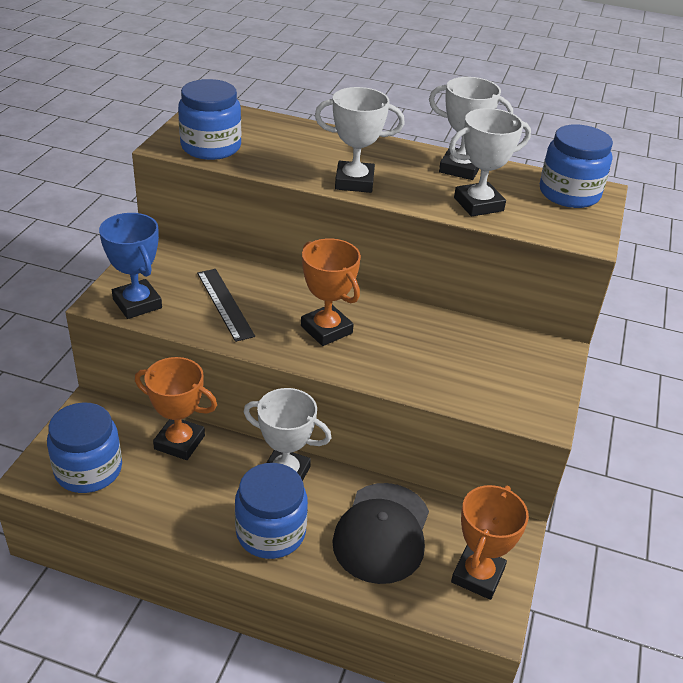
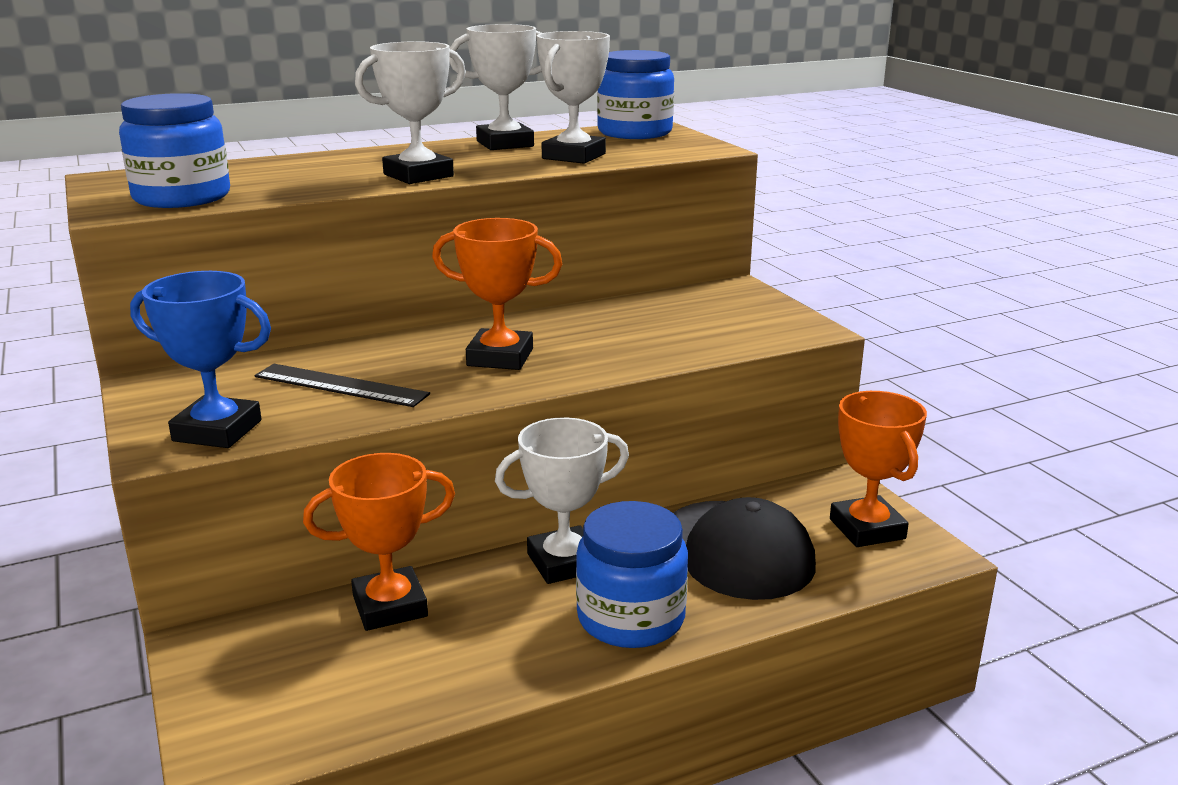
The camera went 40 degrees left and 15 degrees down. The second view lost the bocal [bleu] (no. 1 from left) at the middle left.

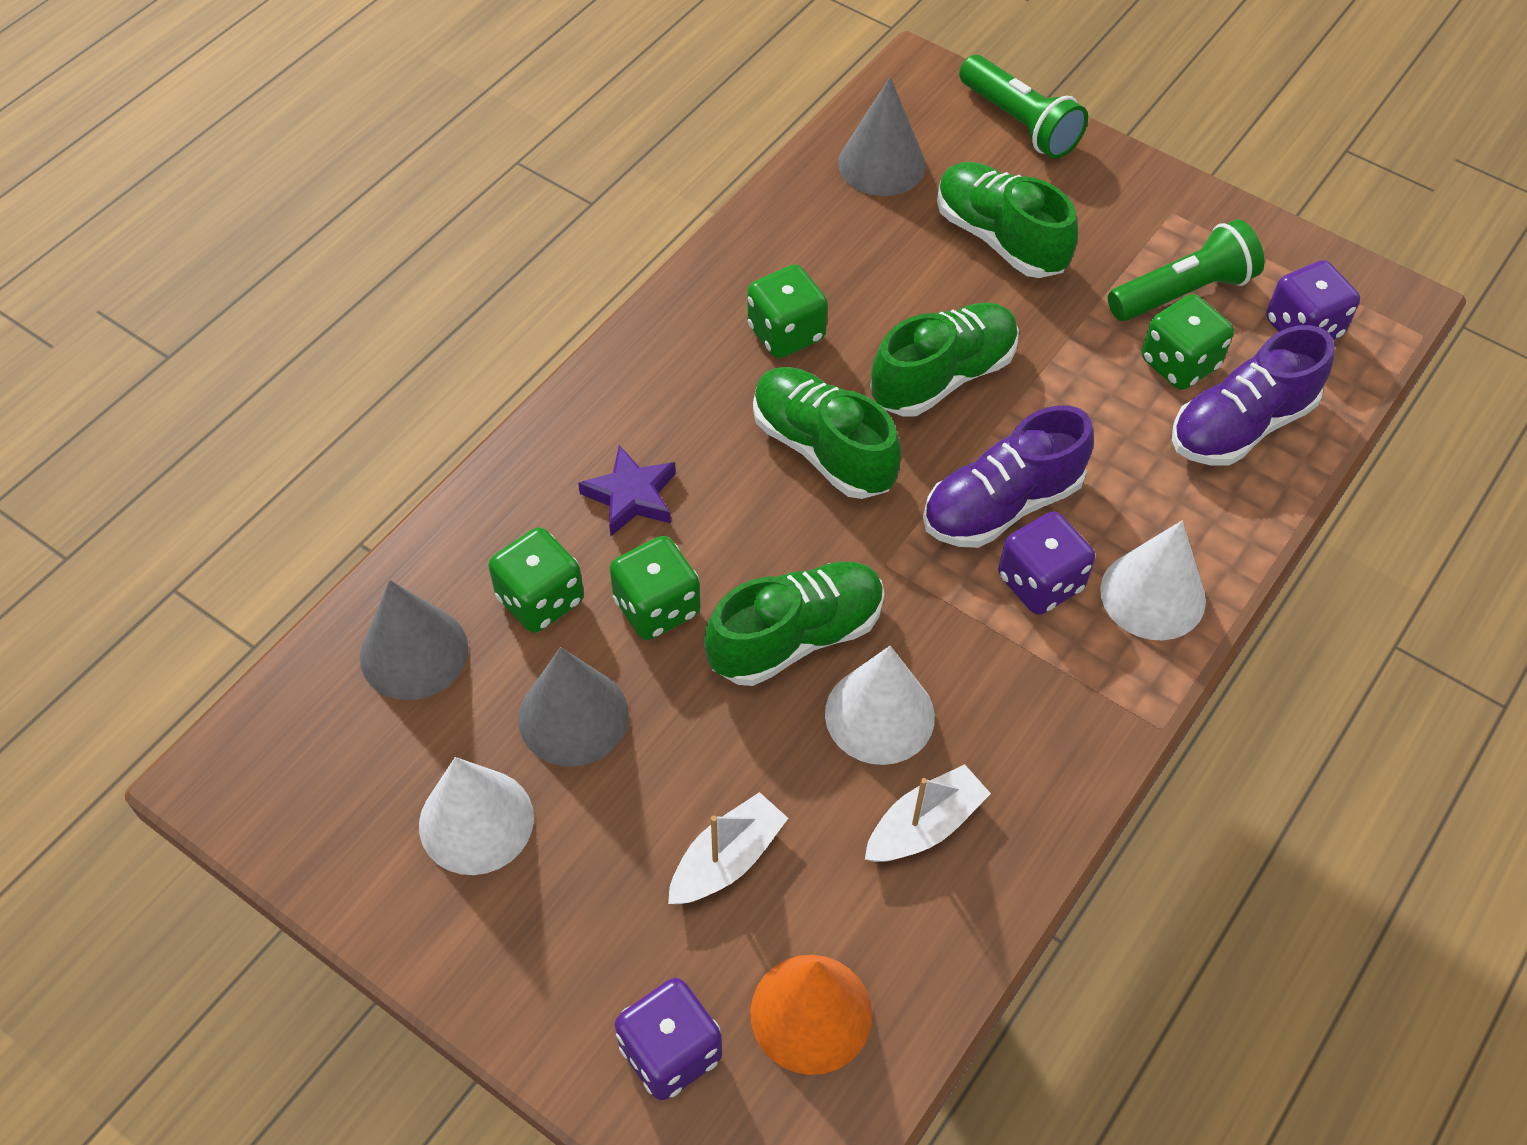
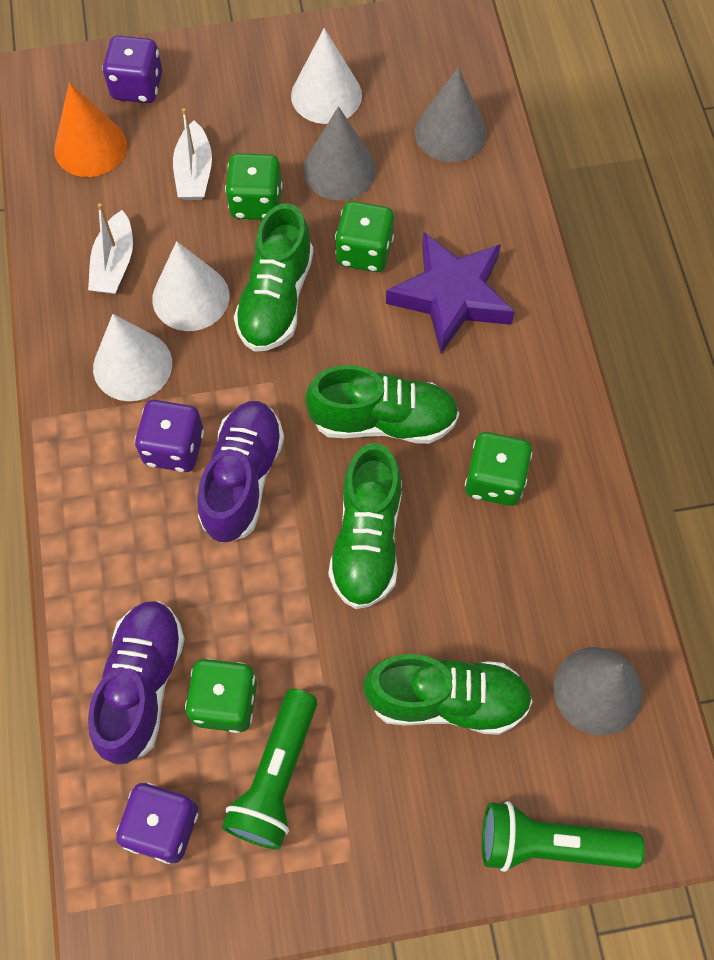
The camera went 135 degrees right and 10 degrees up. The dé [vert] (no. 1 from left in the first image) ended up elsewhere, having gone from the centre to the top centre. The size of the étoile [violet] at the centre changed by a factor of 1.68. The cône [blanc] (no. 3 from left in the first image) ended up elsewhere, having gone from the middle right to the middle left.

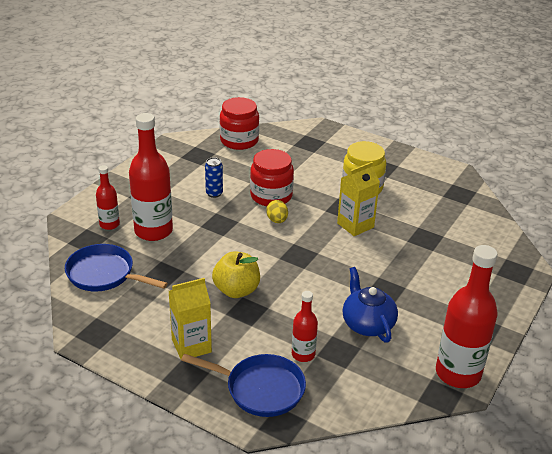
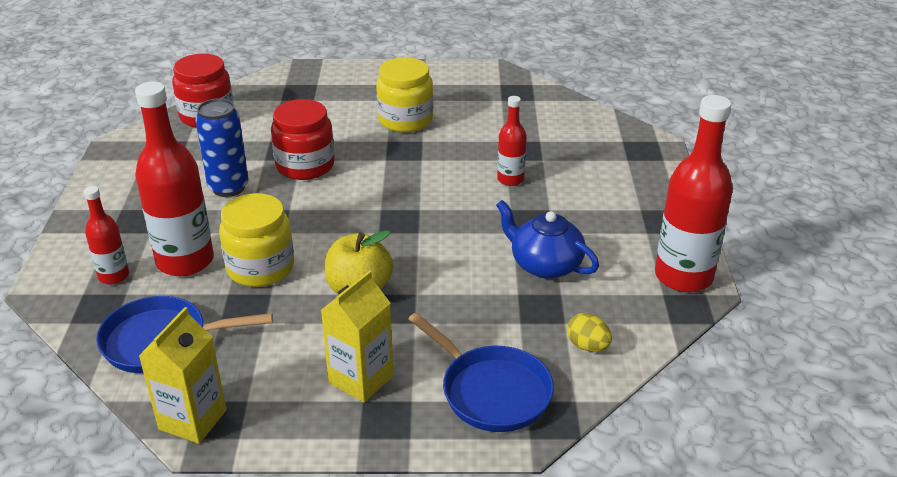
The camera went 30 degrees left and 0 degrees up. The poêle [bleu] (no. 2 from left) at the bottom centre ended up facing another way, 60 degrees clockwise from before. The size of the canette [bleu] at the centre changed by a factor of 1.65. The œuf [jaune] ended up elsewhere, having gone from the centre to the bottom centre. The bouteille [rouge] (no. 3 from left) ended up elsewhere, having gone from the bottom centre to the top centre. The brique de lait [jaune] (no. 2 from left in the first image) ended up elsewhere, having gone from the centre to the bottom left. The second view gained the bocal [jaune] (no. 1 from left) at the middle left.

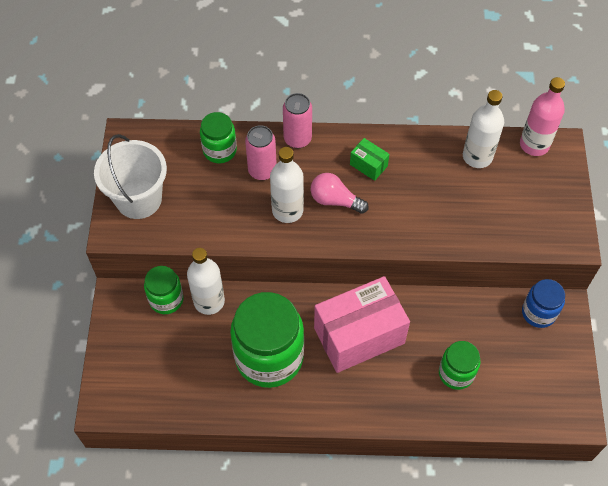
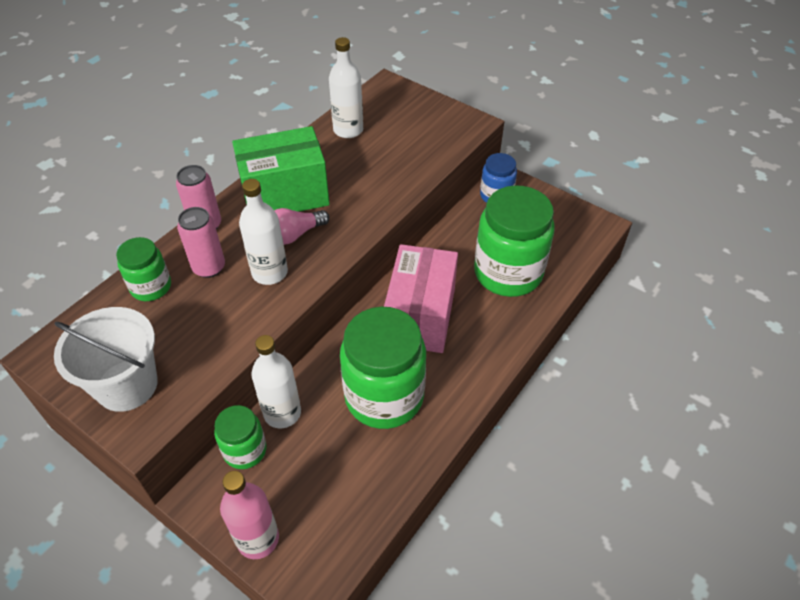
The camera went 55 degrees left and 10 degrees down. The size of the boîte [vert] at the top centre changed by a factor of 2.34. The size of the bocal [vert] (no. 4 from left) at the bottom right changed by a factor of 1.91. The bouteille [rose] ended up elsewhere, having gone from the top right to the bottom left.

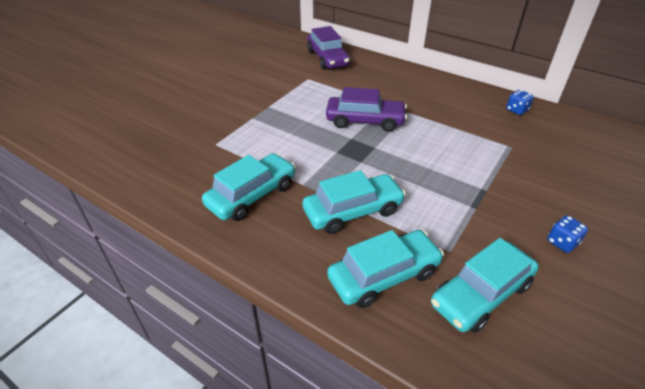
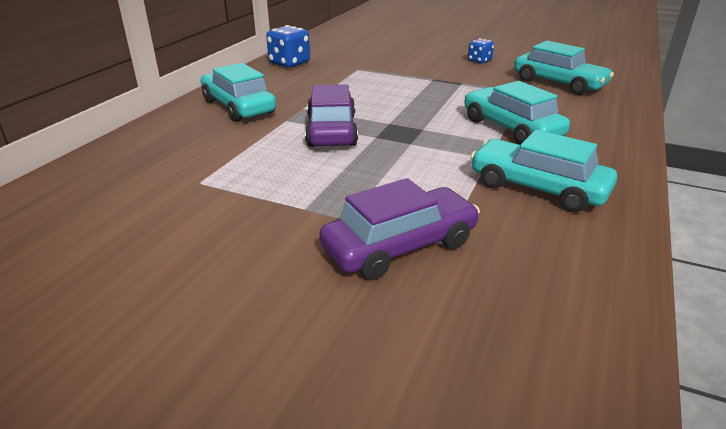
The camera went 100 degrees left and 10 degrees down. The voiture [violet] (no. 1 from left in the first image) ended up elsewhere, having gone from the top centre to the centre. The voiture [turquoise] (no. 3 from left in the first image) ended up elsewhere, having gone from the bottom centre to the top left. The size of the dé [bleu] (no. 1 from left) at the top right changed by a factor of 1.66.

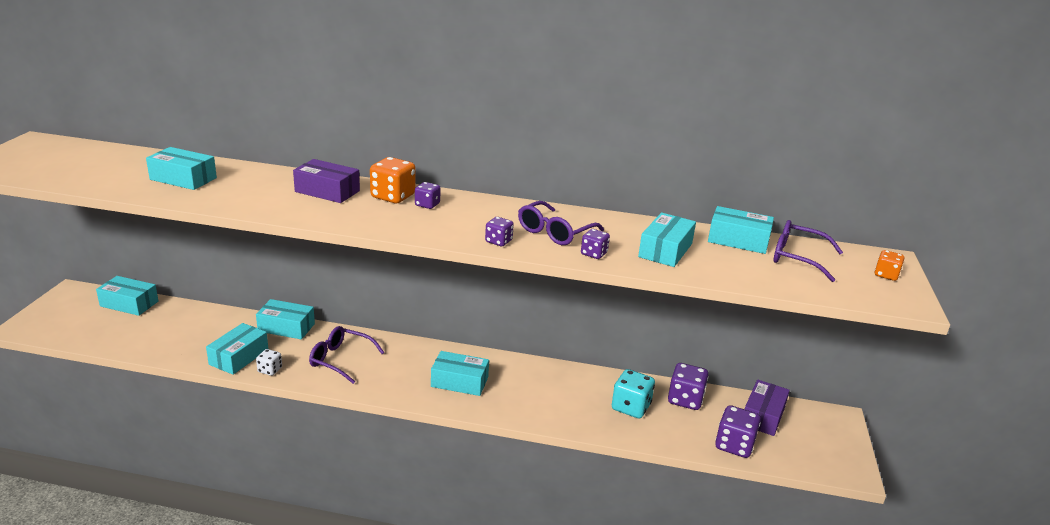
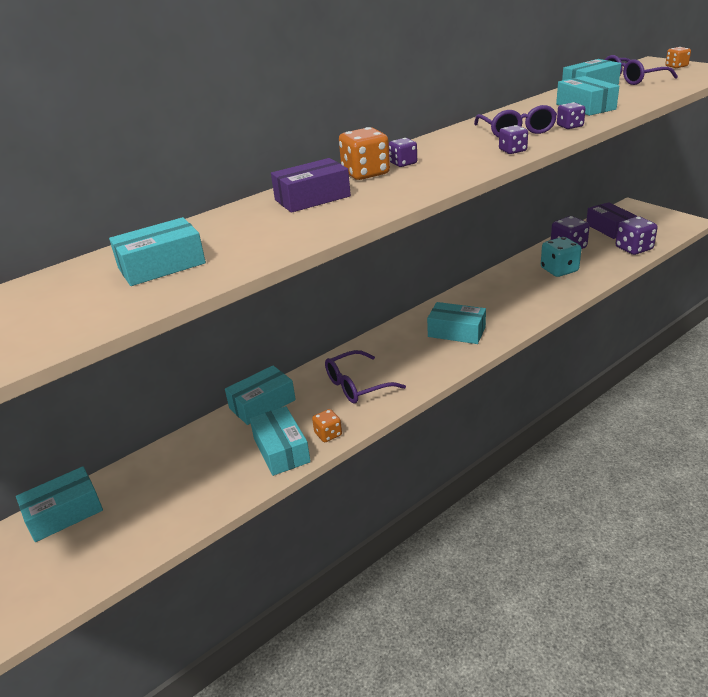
The camera went 45 degrees left and 5 degrees up. What was the dé [blanc] at the bottom left turned into the dé [orange] (no. 1 from left) at the centre. The boîte [turquoise] (no. 5 from left) at the bottom centre ended up facing another way, 60 degrees clockwise from before.

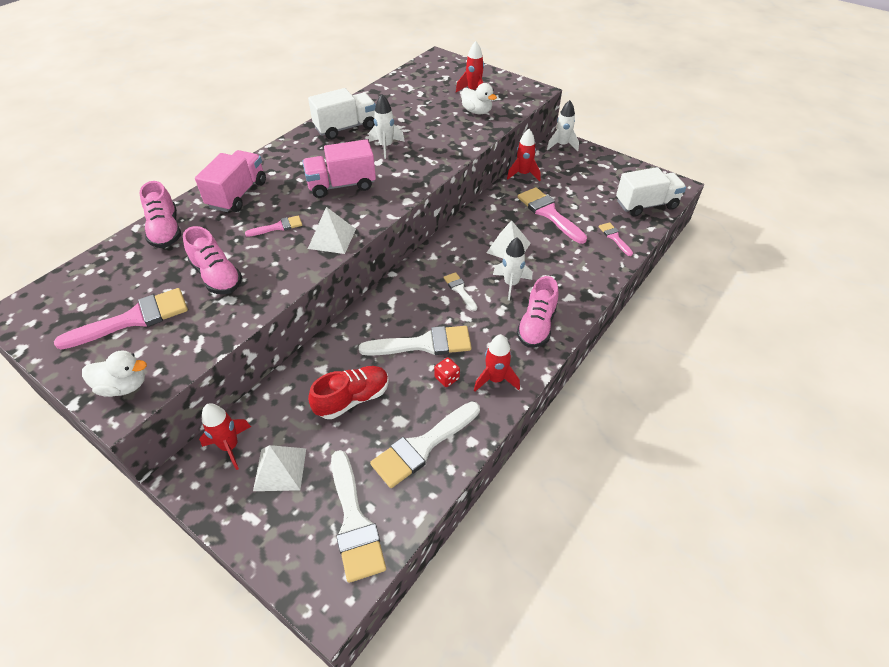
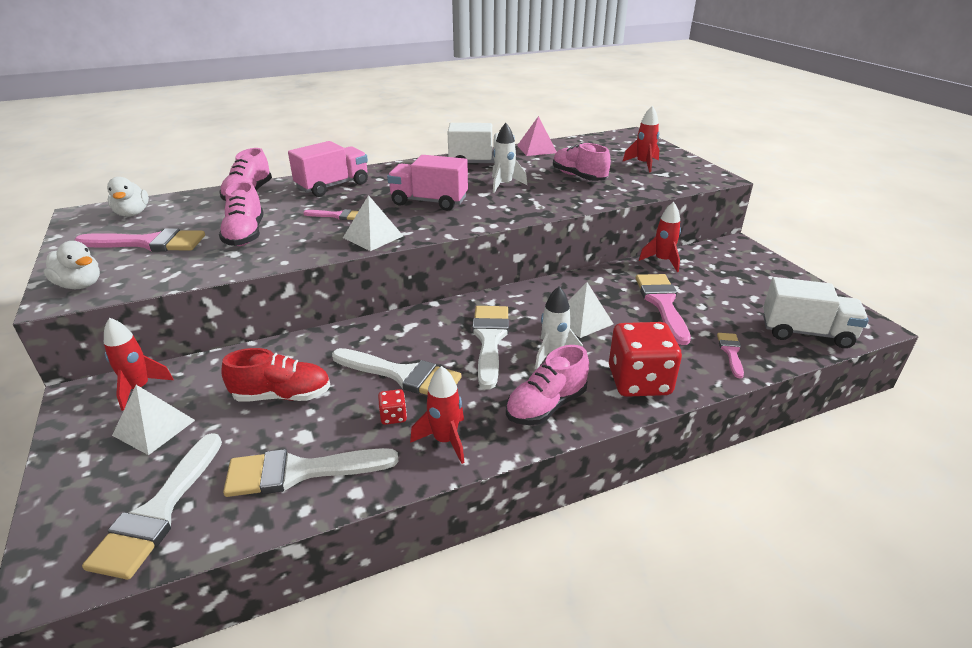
The camera went 30 degrees right and 15 degrees down. The size of the pinceau [blanc] (no. 4 from left) at the centre changed by a factor of 1.90. The canard [blanc] (no. 2 from left) ended up elsewhere, having gone from the top centre to the top left. The second view lost the fusée [blanc] (no. 3 from left) at the top centre. The second view gained the pyramide [rose] at the top centre. The second view gained the chaussure [rose] (no. 4 from left) at the top centre. The second view gained the dé [rouge] (no. 2 from left) at the centre.

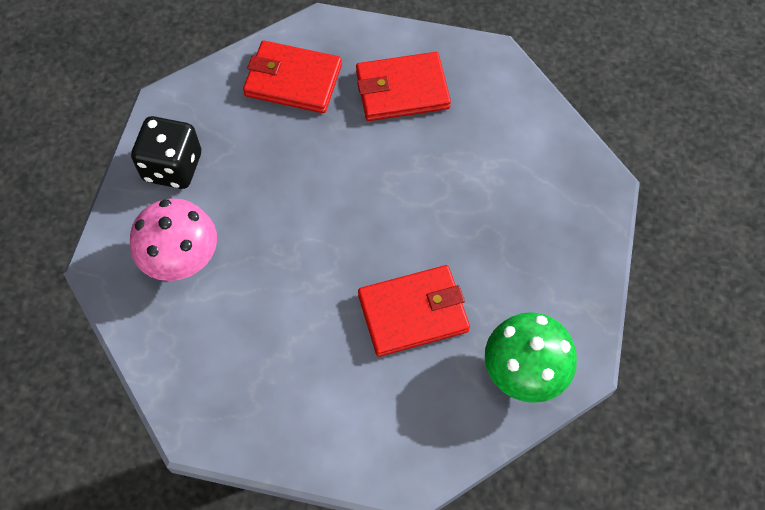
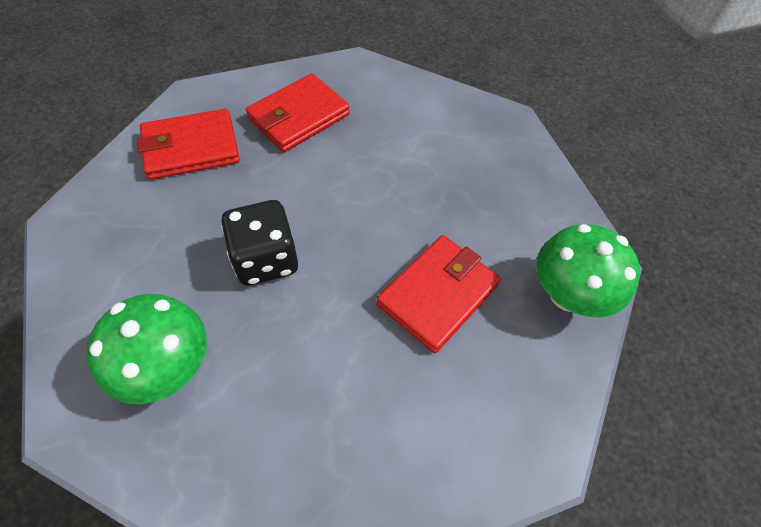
The camera went 35 degrees left and 5 degrees down. What was the champignon [rose] at the middle left turned into the champignon [vert] (no. 1 from left) at the middle left. The dé [noir] ended up elsewhere, having gone from the top left to the centre.

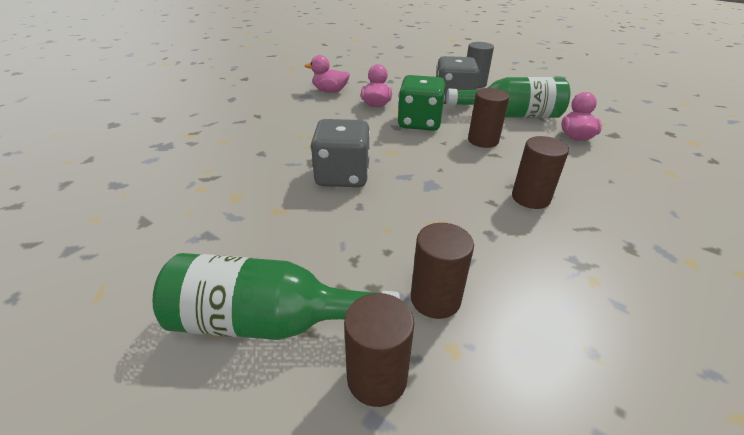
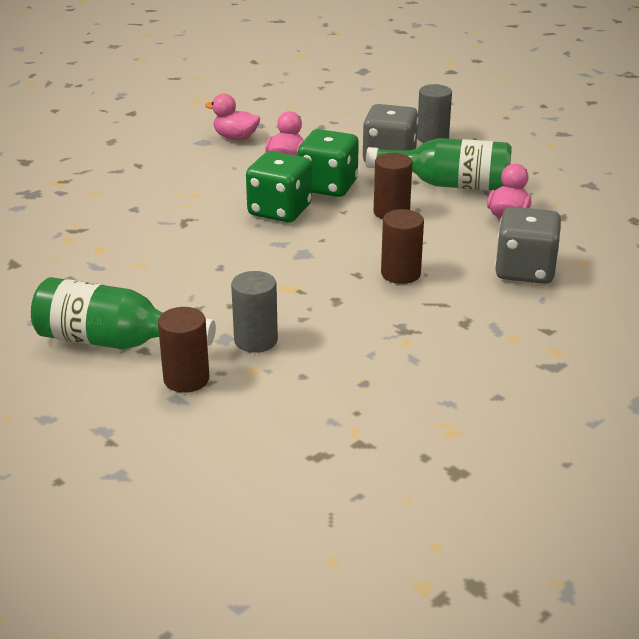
The camera went 10 degrees right and 5 degrees down. The dé [gris] (no. 1 from left in the first image) ended up elsewhere, having gone from the centre to the middle right. What was the cylindre [marron] (no. 2 from left) at the centre turned into the cylindre [gris] (no. 1 from left) at the centre. The second view gained the dé [vert] (no. 1 from left) at the top centre.

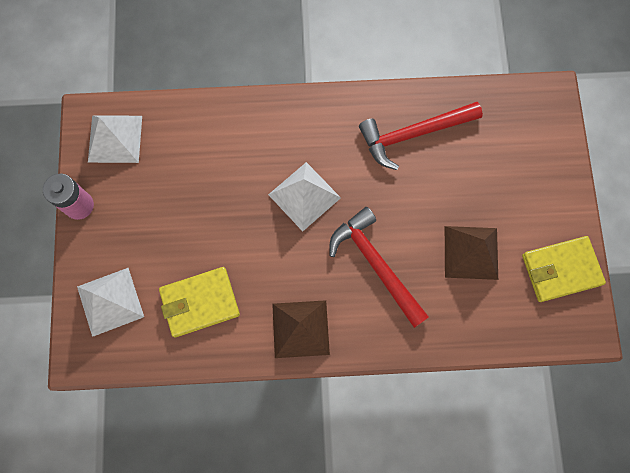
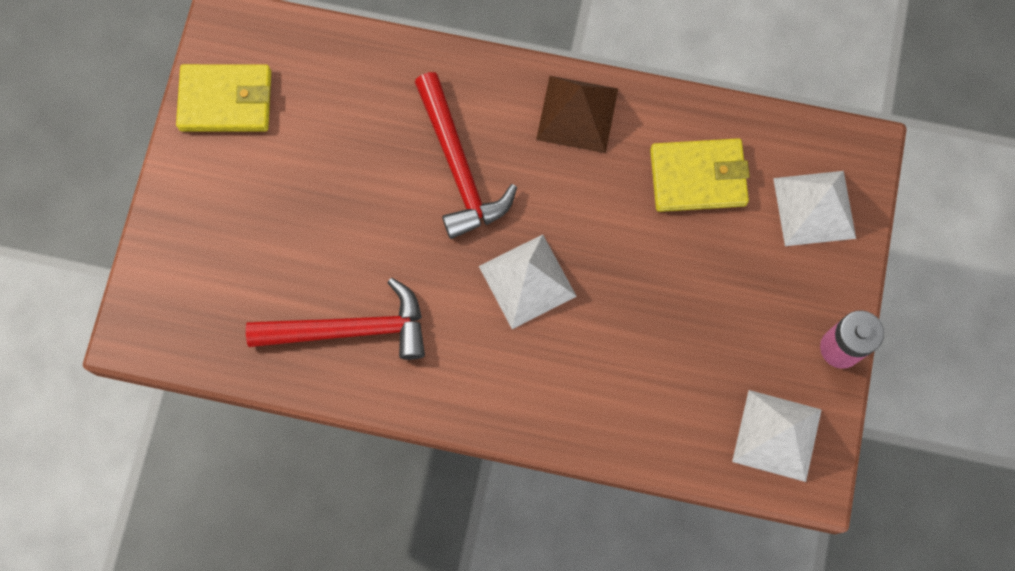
The camera went 165 degrees left and 0 degrees up. The second view lost the pyramide [marron] (no. 2 from left) at the middle right.

